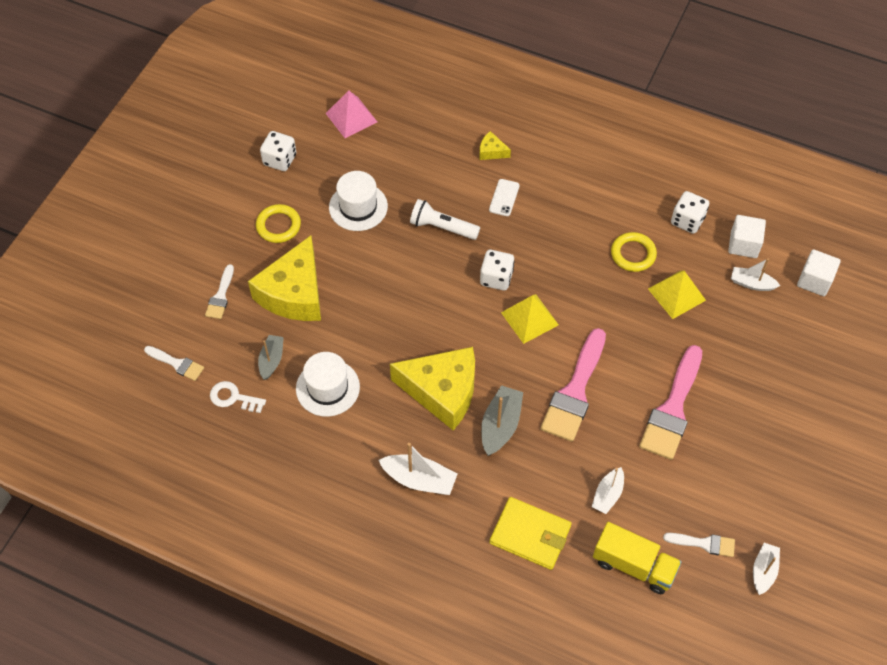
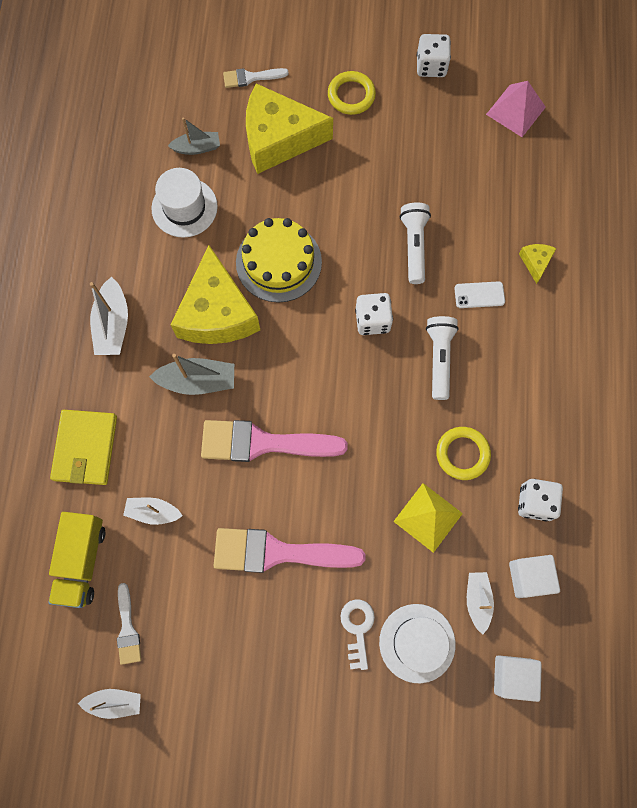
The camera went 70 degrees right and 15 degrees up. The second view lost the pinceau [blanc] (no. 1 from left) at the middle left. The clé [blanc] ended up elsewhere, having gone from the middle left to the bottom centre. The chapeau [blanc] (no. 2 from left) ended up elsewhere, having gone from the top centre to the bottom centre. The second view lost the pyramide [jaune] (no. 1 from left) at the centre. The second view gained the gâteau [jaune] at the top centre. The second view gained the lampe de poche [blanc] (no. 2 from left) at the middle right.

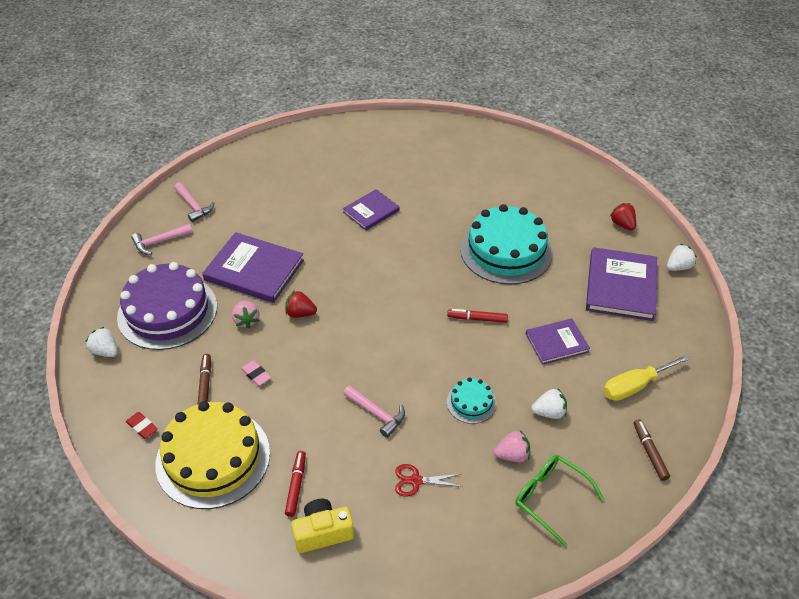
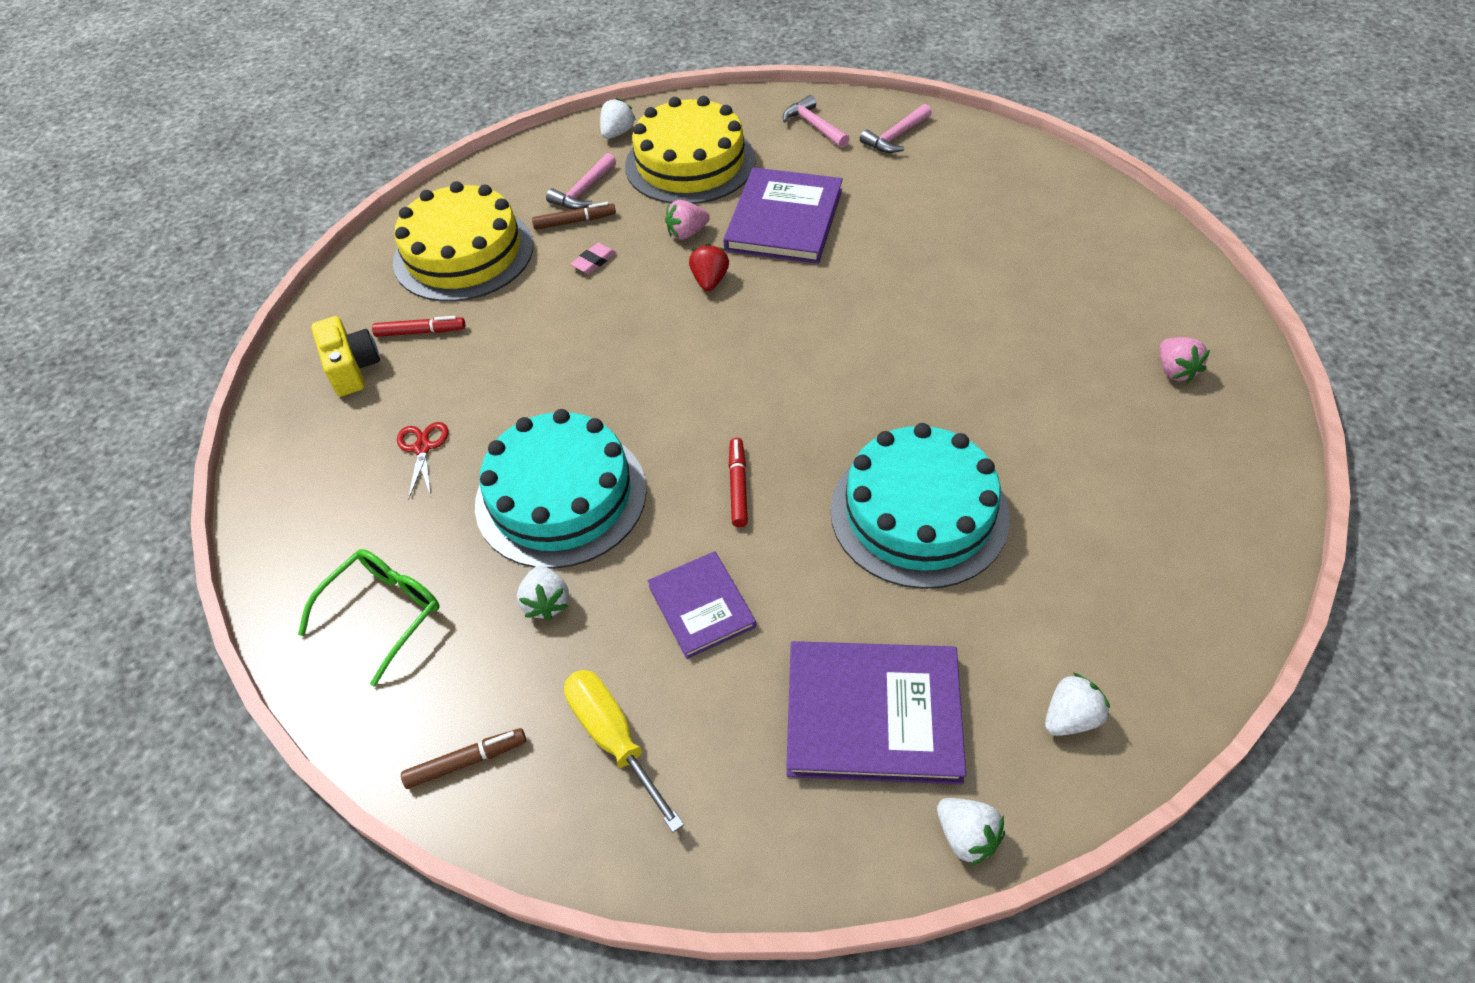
The camera went 85 degrees right and 5 degrees up. What was the gâteau [violet] at the middle left turned into the gâteau [jaune] (no. 2 from left) at the top centre. The second view lost the gomme [rouge] at the bottom left. The second view lost the livre [violet] (no. 2 from left) at the centre. The marteau [rose] (no. 3 from left in the first image) ended up elsewhere, having gone from the bottom centre to the top centre. The size of the gâteau [turquoise] (no. 1 from left) at the bottom centre changed by a factor of 2.16. The fraise [rose] (no. 2 from left) ended up elsewhere, having gone from the bottom centre to the middle right. What was the fraise [rouge] (no. 2 from left) at the middle right turned into the fraise [blanc] (no. 4 from left) at the bottom right.

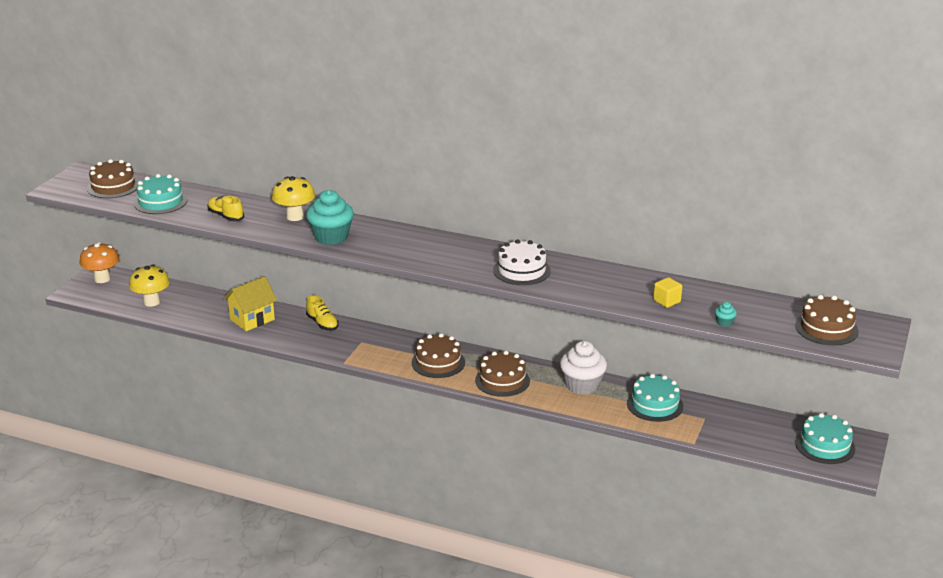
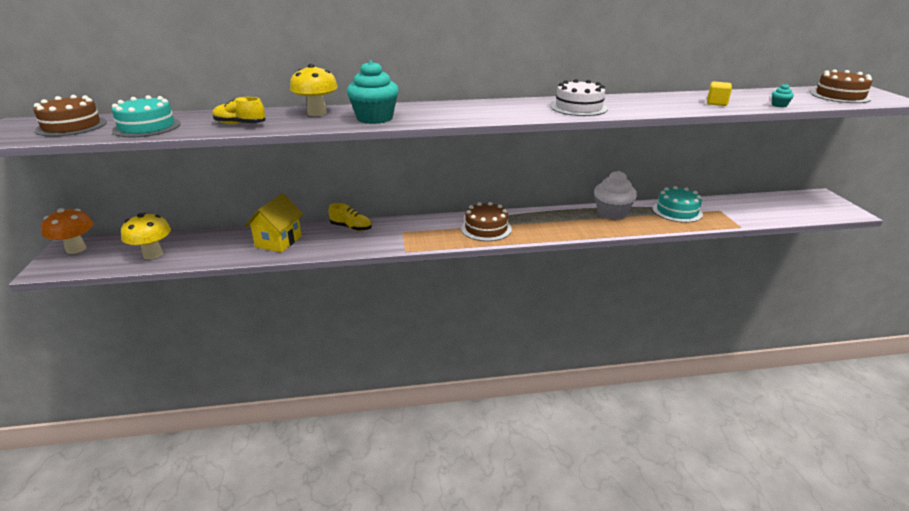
The camera went 30 degrees left and 0 degrees up. The second view lost the gâteau [marron] (no. 3 from left) at the centre. The second view lost the gâteau [turquoise] (no. 3 from left) at the bottom right.

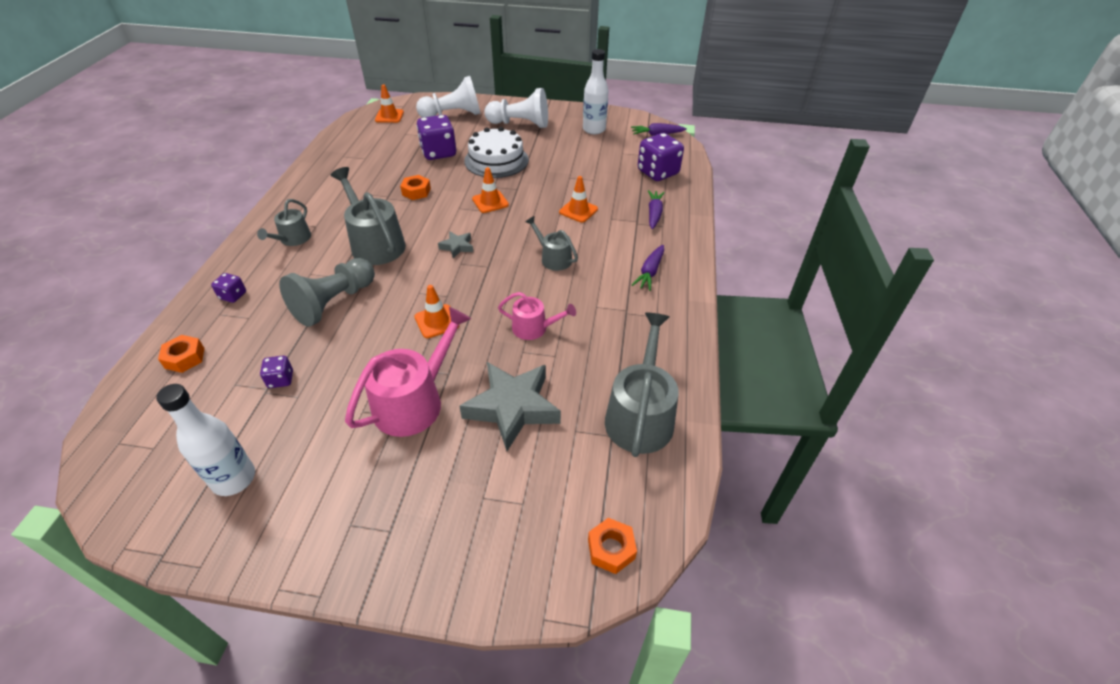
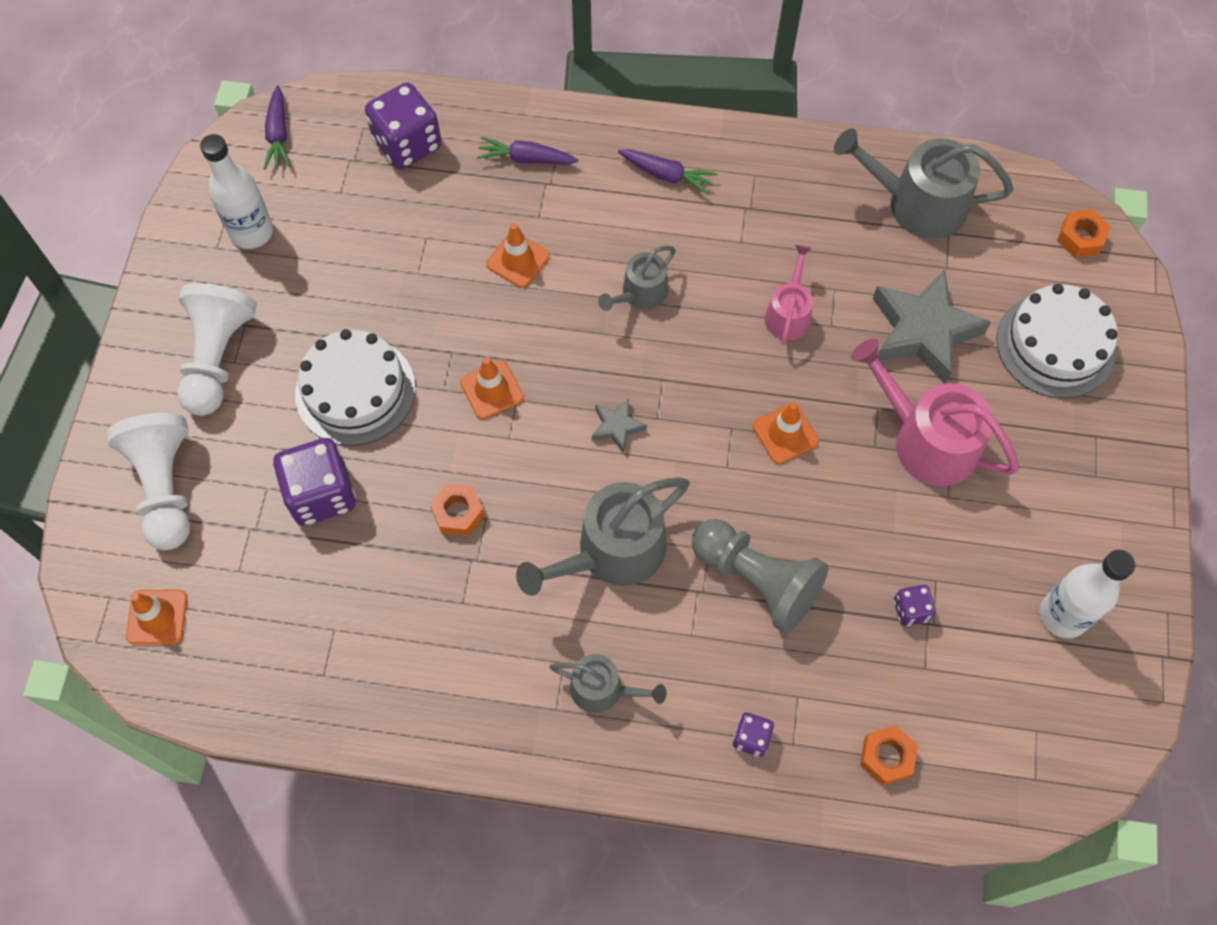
The camera went 90 degrees left and 20 degrees up. The second view gained the gâteau [blanc] (no. 2 from left) at the middle right.

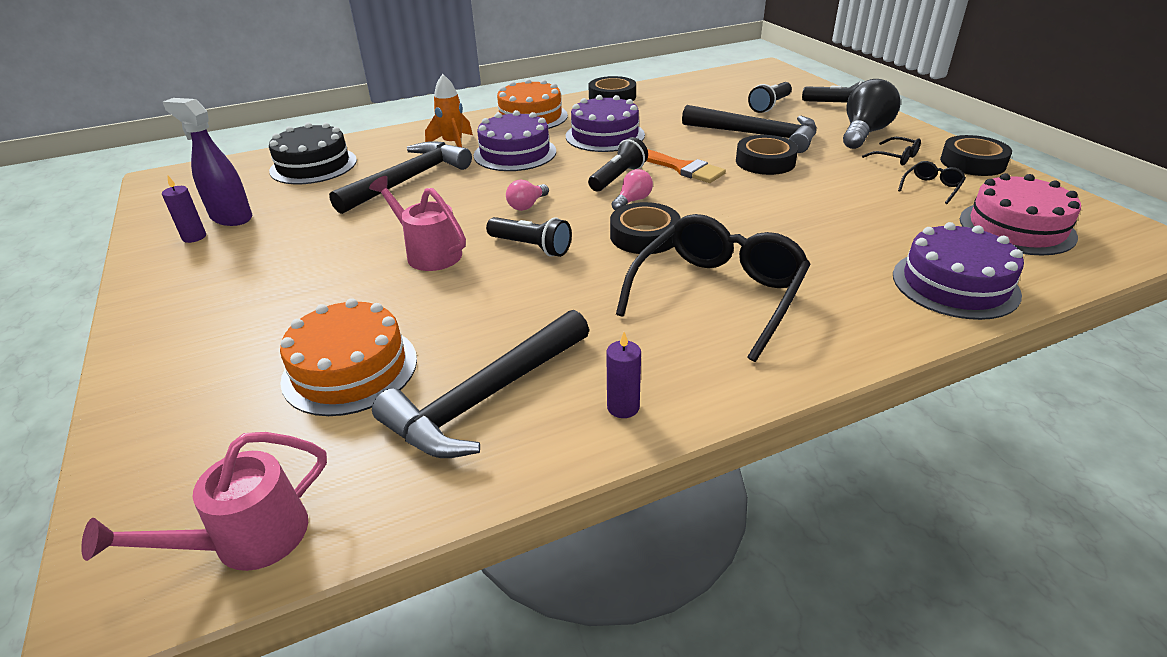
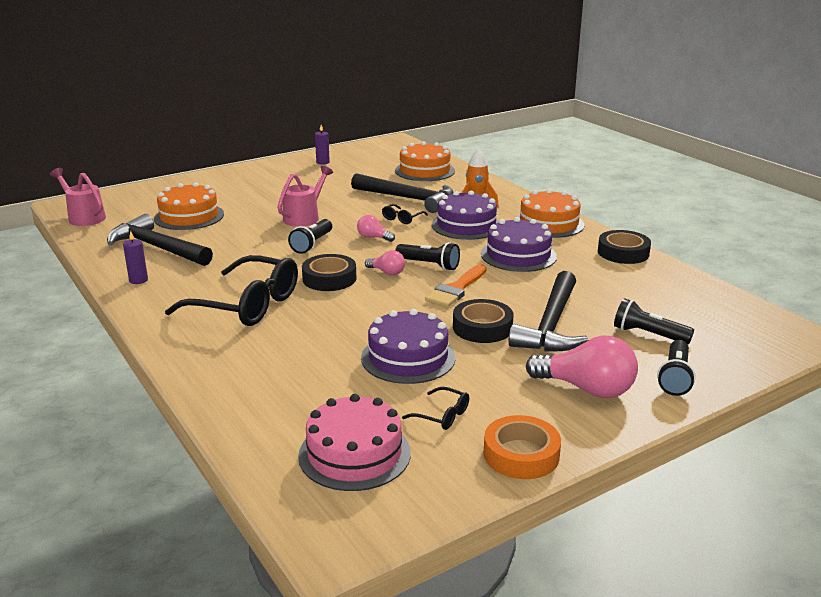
The camera went 80 degrees right and 10 degrees down. The second view lost the vaporisateur [violet] at the top left. What was the gâteau [noir] at the top left turned into the gâteau [orange] (no. 2 from left) at the top centre. What was the ampoule [noir] at the top right turned into the ampoule [rose] (no. 3 from left) at the middle right. The lunettes [noir] (no. 2 from left) ended up elsewhere, having gone from the top right to the centre. The gâteau [violet] (no. 3 from left in the first image) ended up elsewhere, having gone from the middle right to the centre. What was the ruban adhésif [noir] (no. 4 from left) at the top right turned into the ruban adhésif [orange] at the bottom centre.

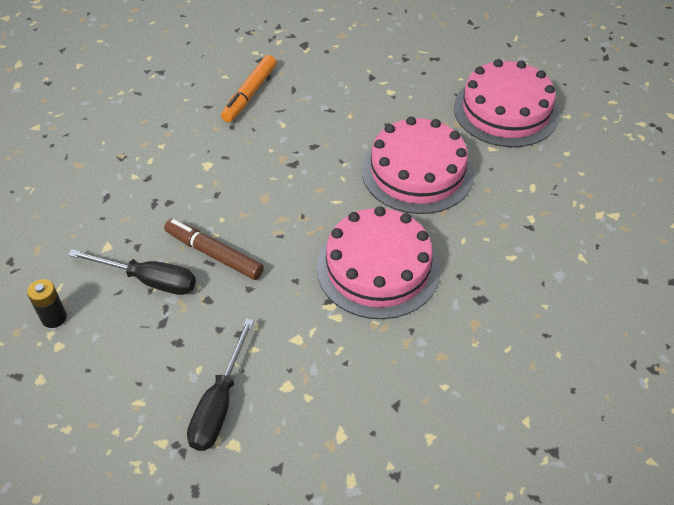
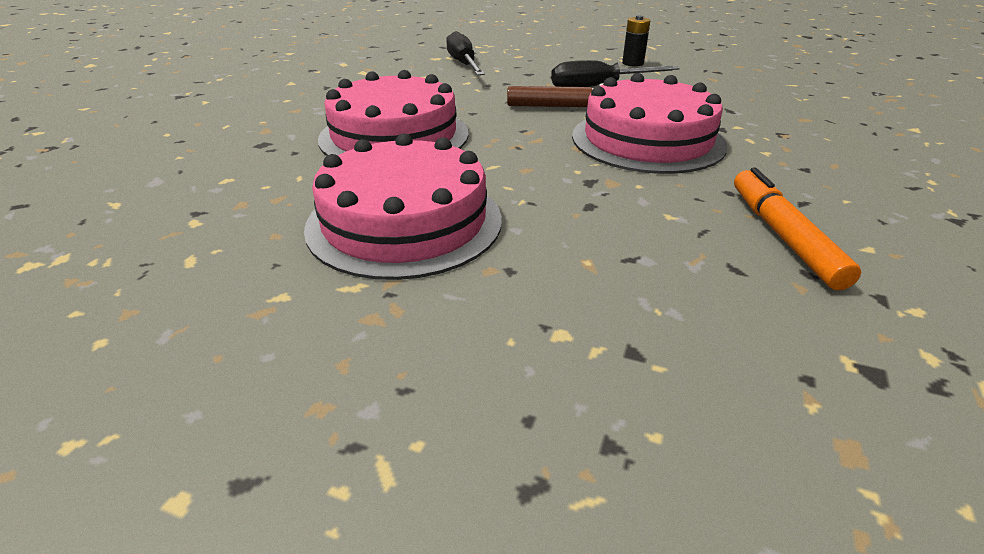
The camera went 150 degrees right and 15 degrees down. The gâteau [rose] (no. 3 from left) ended up elsewhere, having gone from the top right to the top centre.

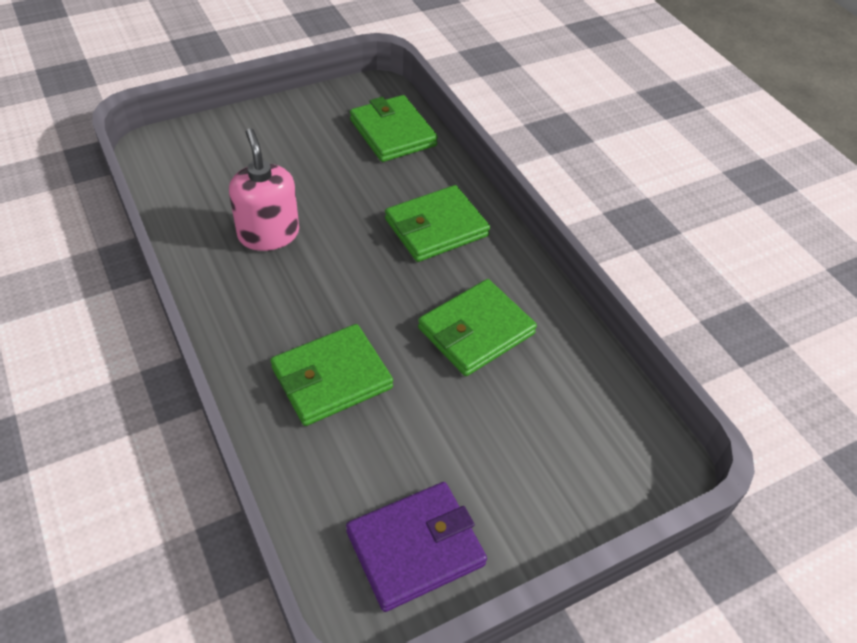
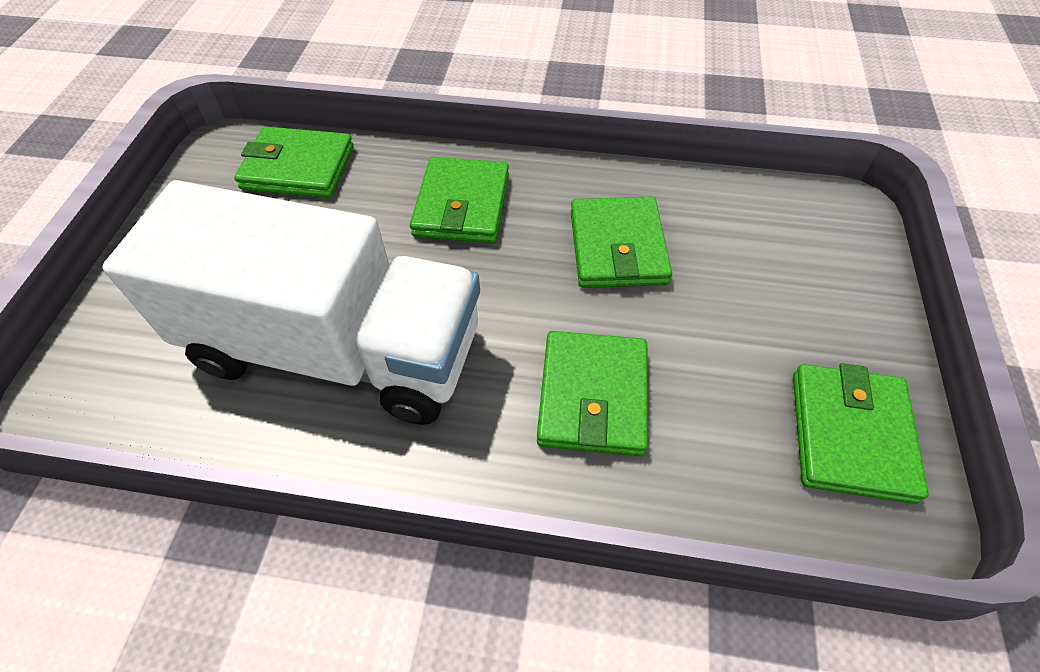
The camera went 50 degrees left and 5 degrees up. Where the distributeur de savon [rose] stood at the top left, the camion [blanc] came to stand at the middle left. What was the portefeuille [violet] at the bottom centre turned into the portefeuille [vert] (no. 5 from left) at the middle right.

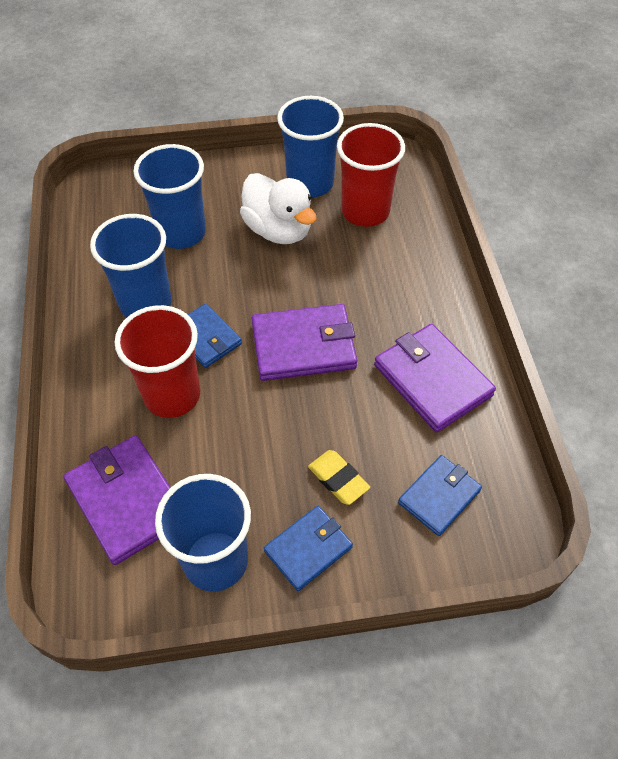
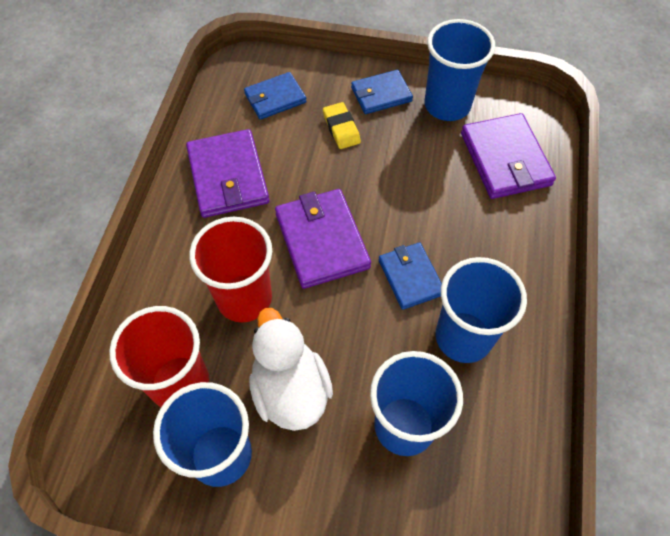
The camera went 160 degrees left and 5 degrees up. The gobelet [rouge] (no. 1 from left in the first image) ended up elsewhere, having gone from the middle left to the centre. The portefeuille [violet] (no. 2 from left) at the centre ended up facing another way, 60 degrees clockwise from before.

